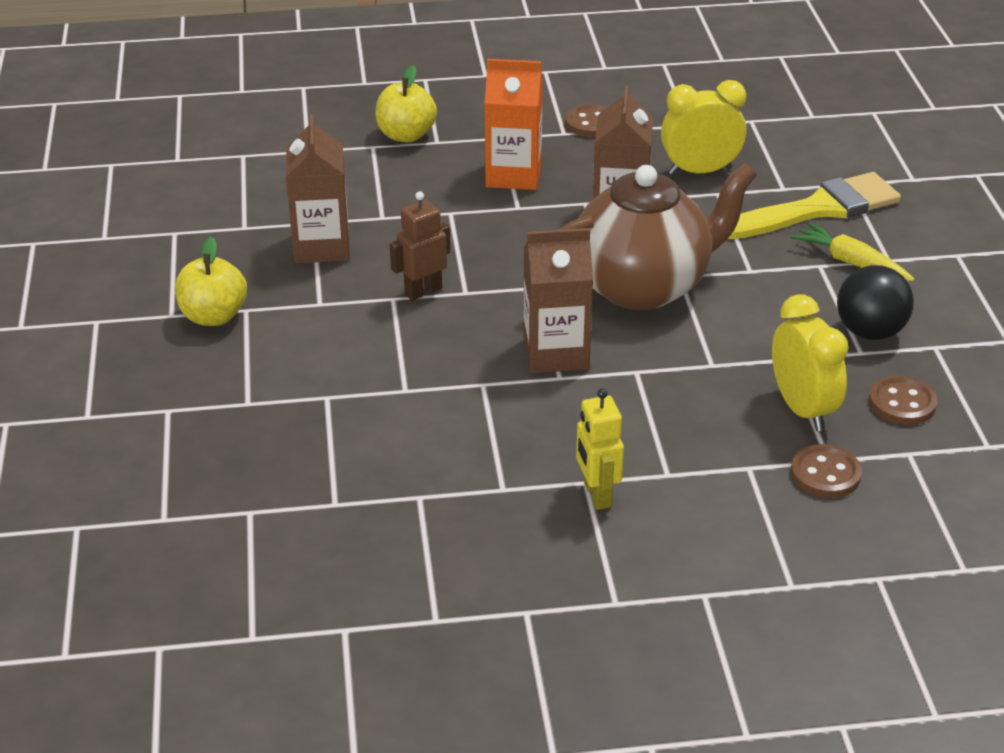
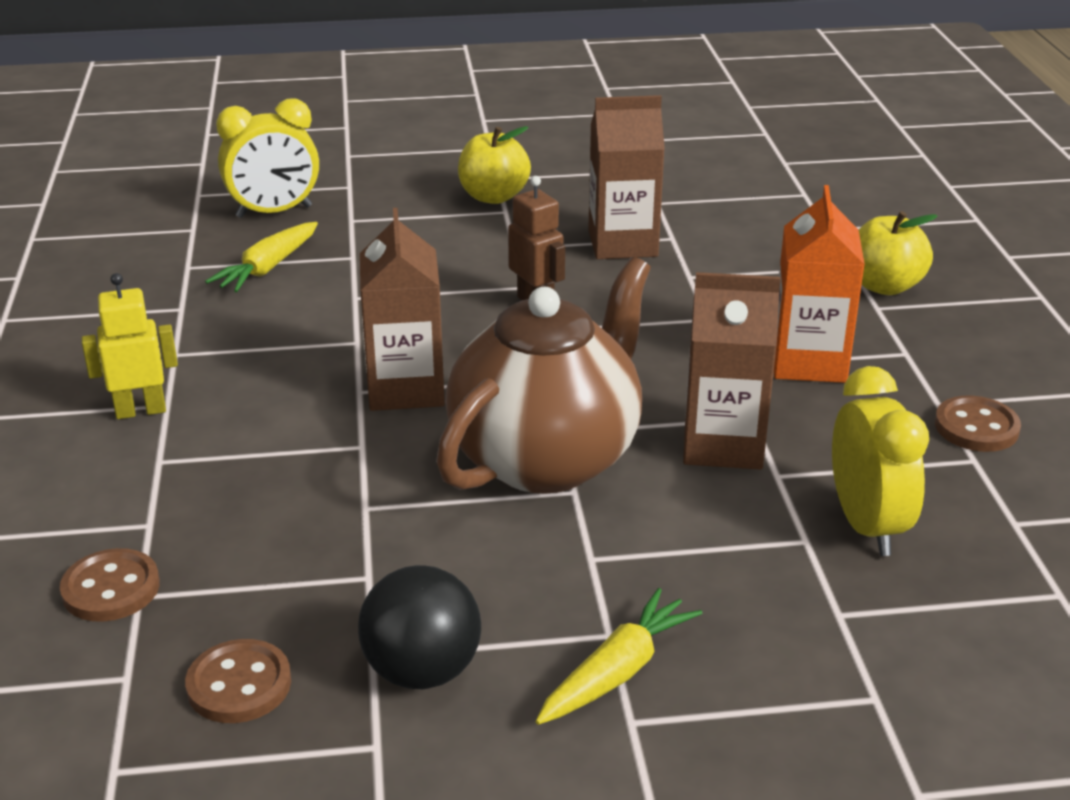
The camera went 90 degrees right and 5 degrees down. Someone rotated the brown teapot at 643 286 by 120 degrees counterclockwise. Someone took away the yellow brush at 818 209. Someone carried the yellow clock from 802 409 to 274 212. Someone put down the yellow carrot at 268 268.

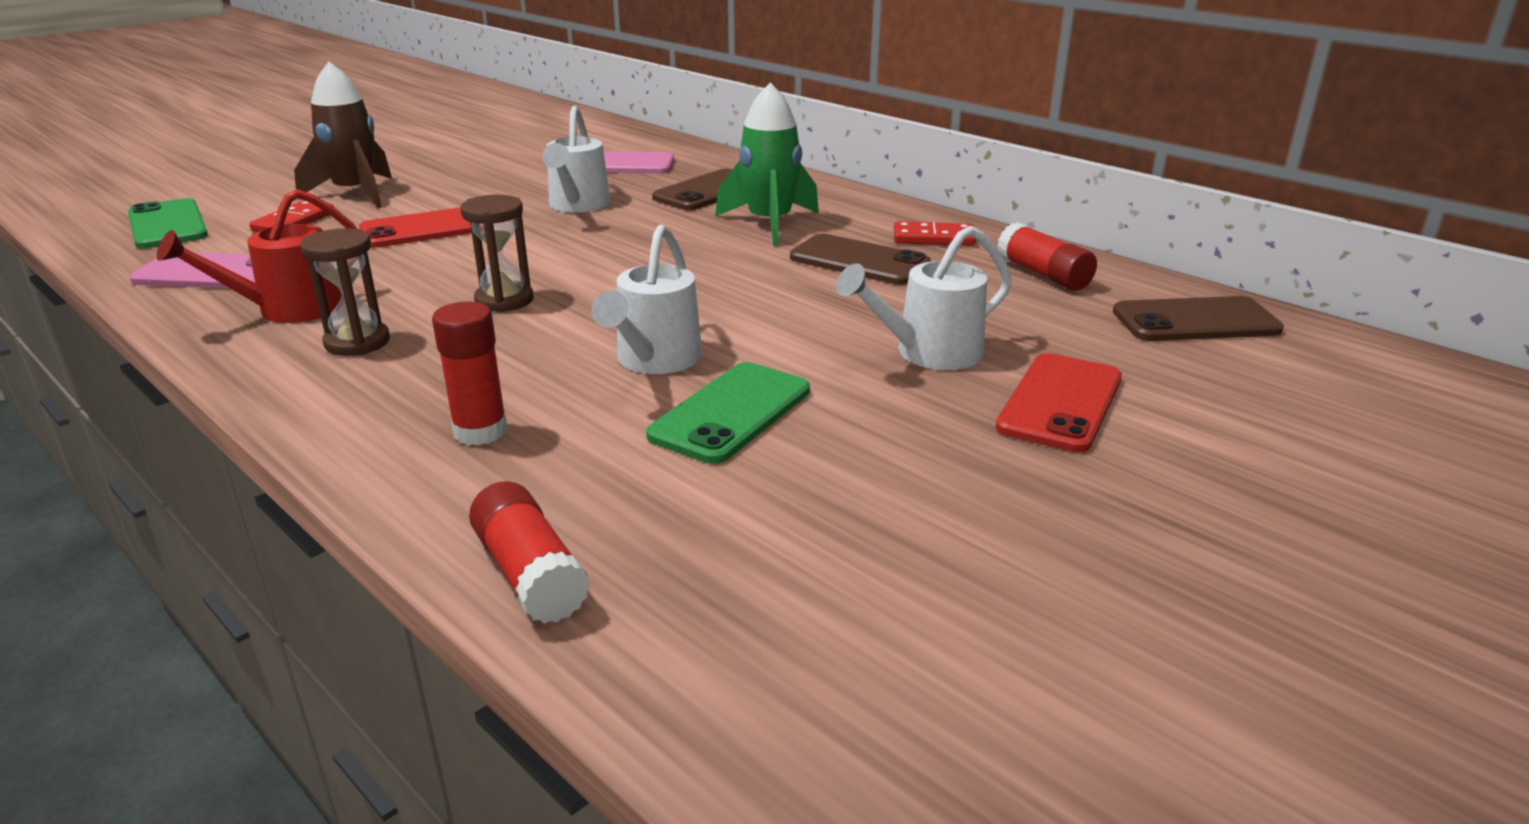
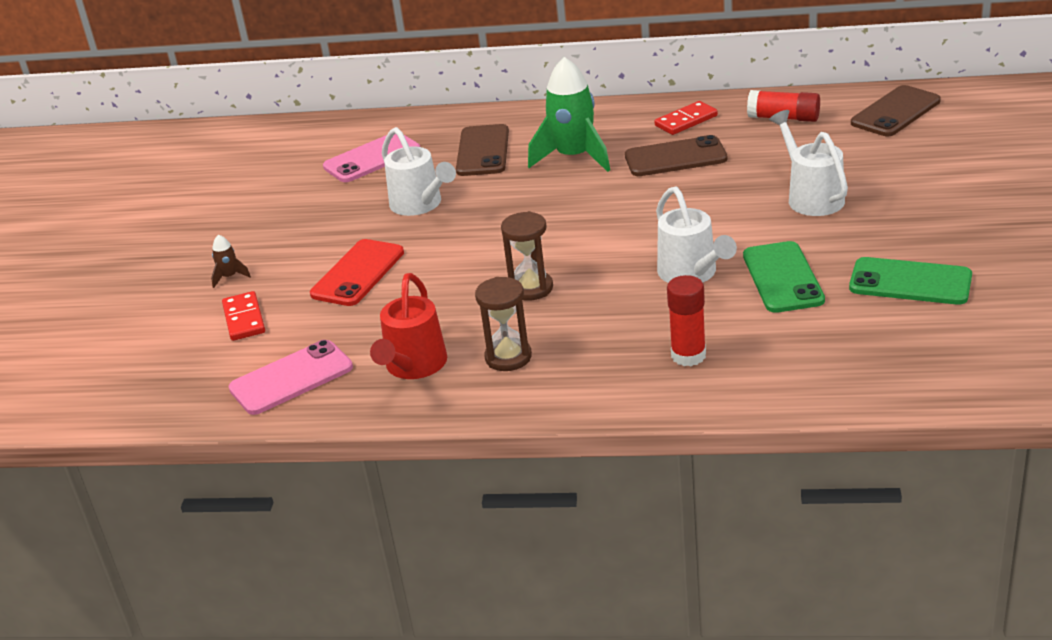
The camera went 35 degrees left and 5 degrees up. Someone carried the green phone from 167 225 to 910 282. Someone scaled the brown rocket at 356 194 by 0.42. Someone took away the red glue stick at 530 574. Someone rotated the white watering can at 927 353 by 135 degrees clockwise. Someone took away the red phone at 1060 403.

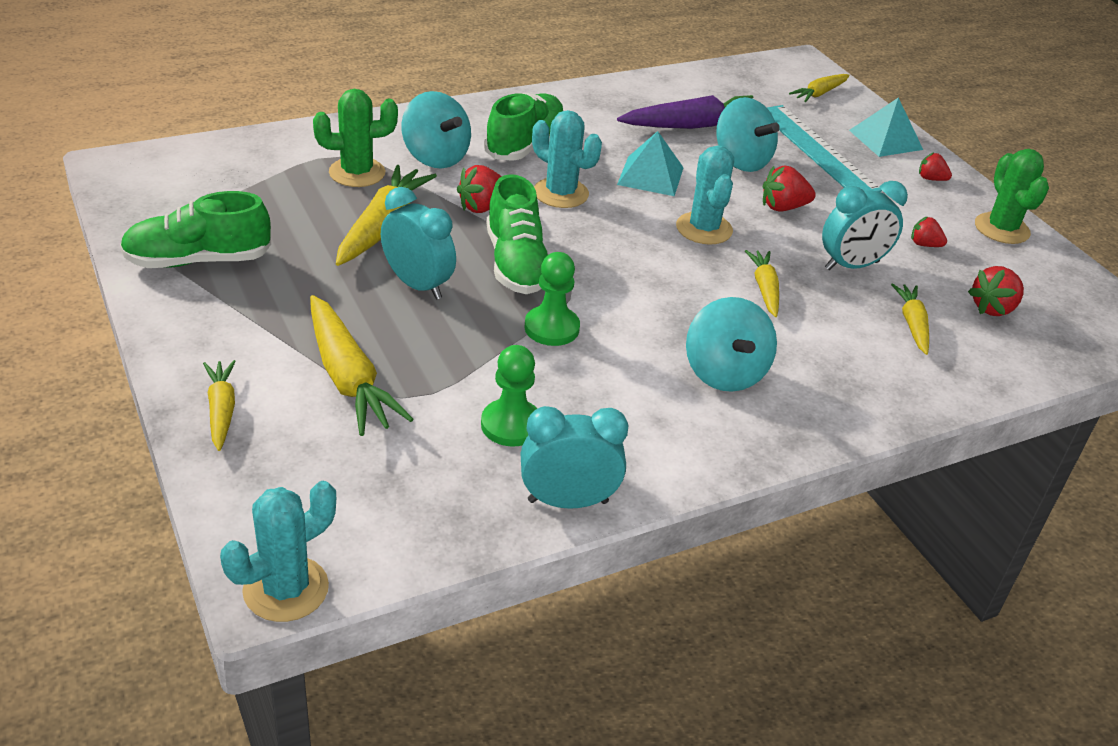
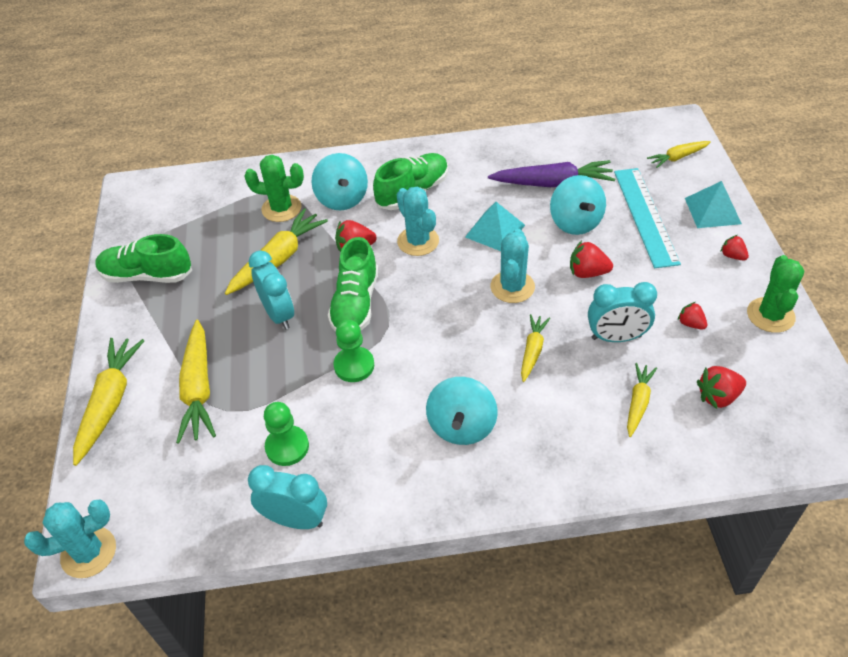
The camera went 25 degrees right and 10 degrees up. Someone scaled the yellow carrot at 221 410 by 1.73.

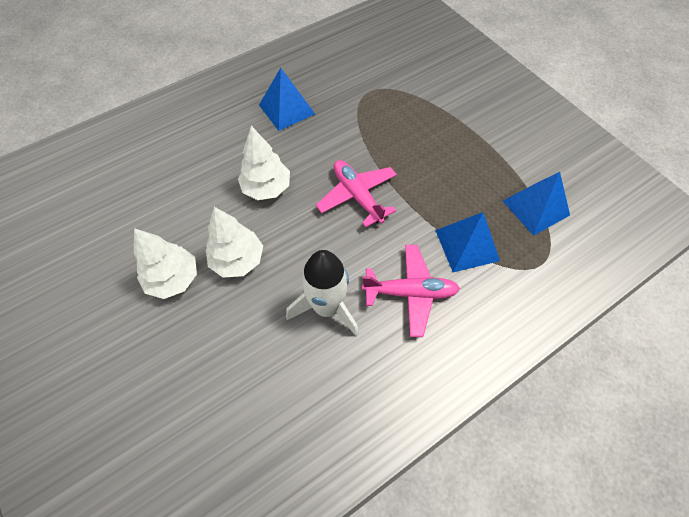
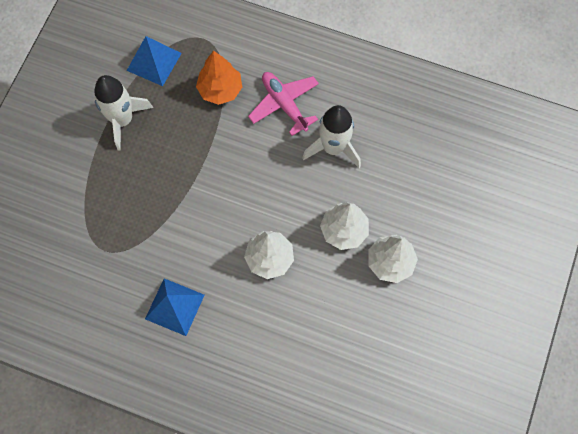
The camera went 125 degrees left and 10 degrees up. Someone took away the pink plane at 357 196. Someone swapped the blue pyramid at 467 245 for the orange tree at 220 90. Someone put down the white rocket at 122 120.

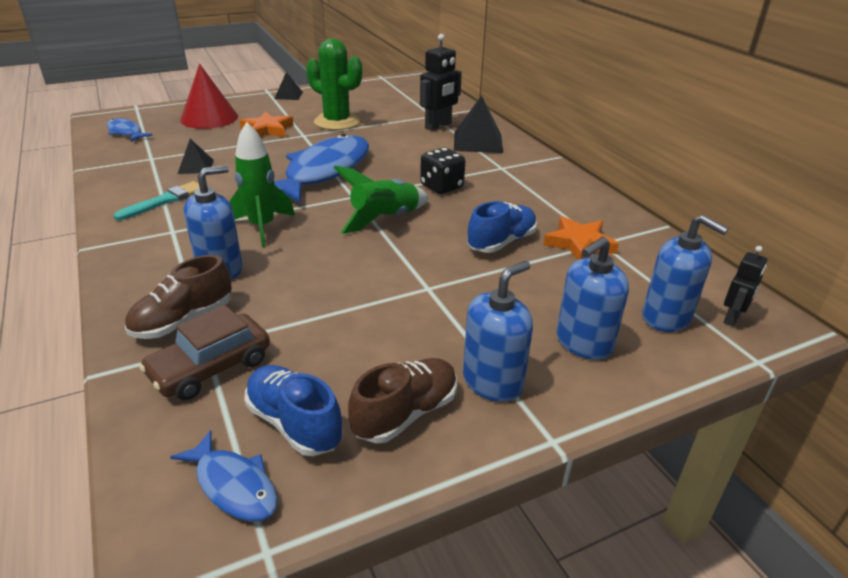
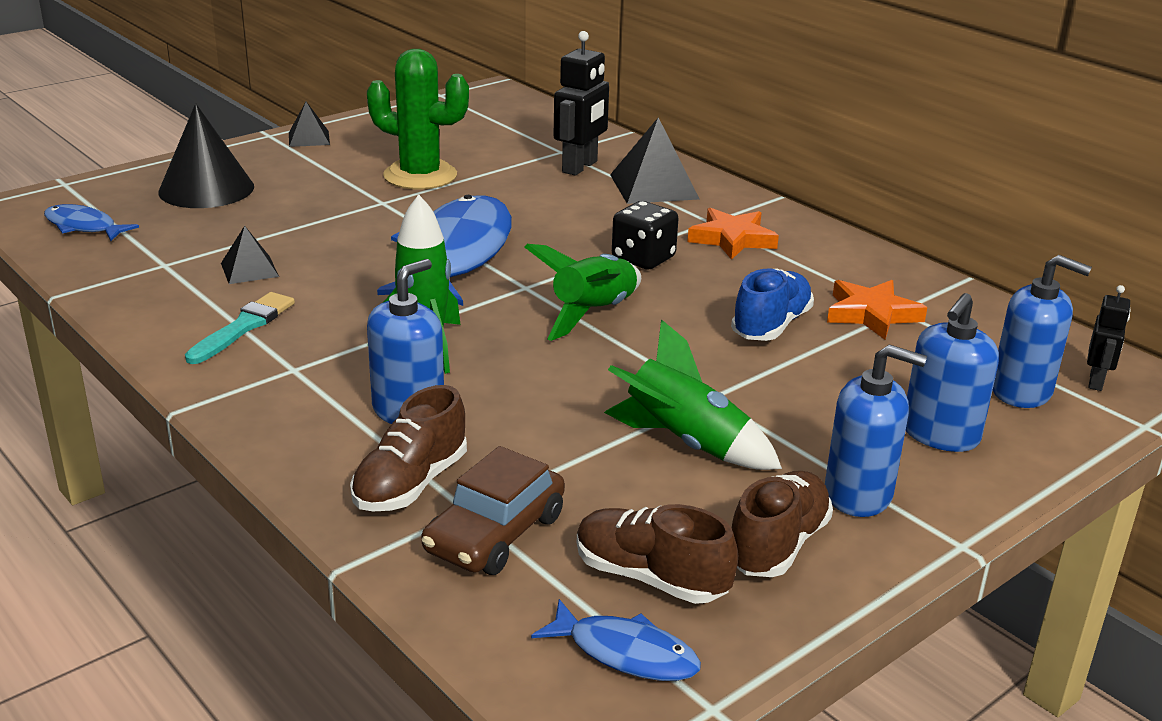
The camera went 15 degrees left and 5 degrees down. Someone repainted the red cone at 209 118, which became the black cone at 206 189. Someone carried the orange star from 267 130 to 732 239. Someone repainted the blue shoe at 294 423, which became the brown shoe at 650 578. Someone rotated the blue soap dispenser at 492 382 by 75 degrees clockwise. Someone put down the green rocket at 685 443.

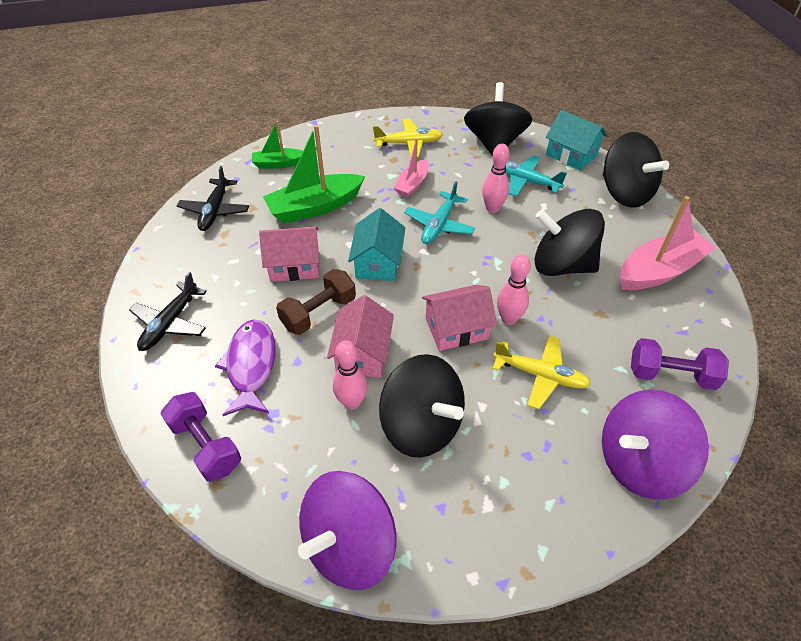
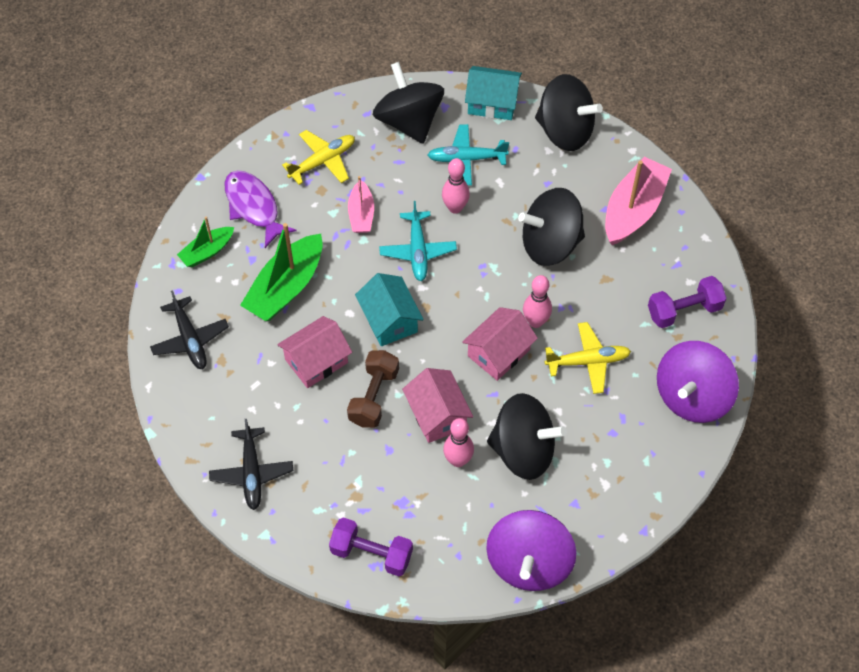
The camera went 30 degrees left and 10 degrees up. Someone carried the purple fish from 251 365 to 253 207.

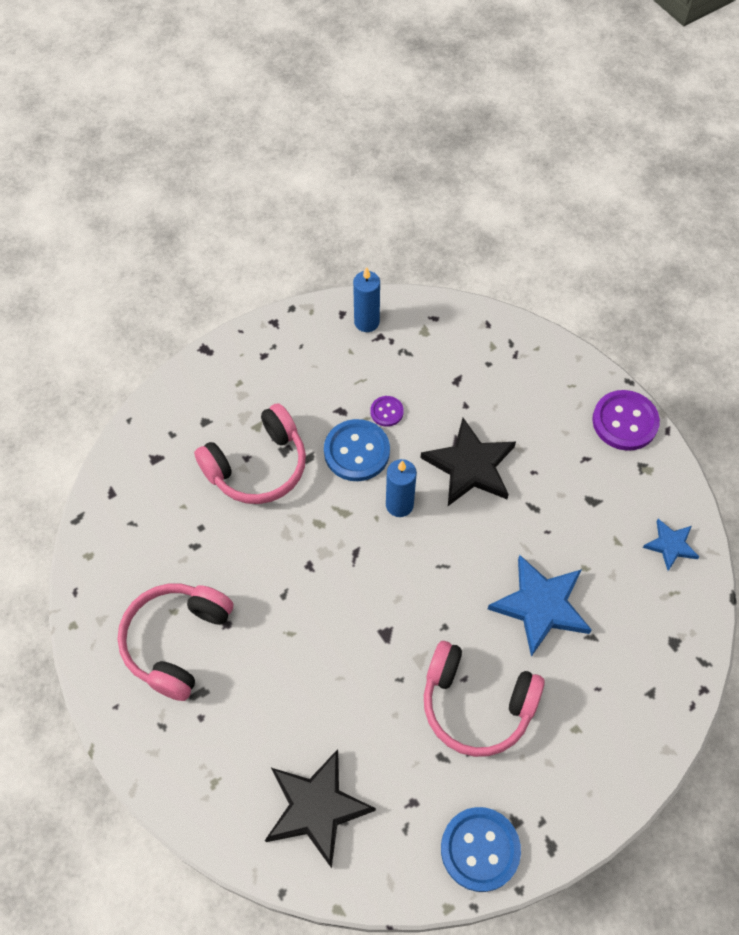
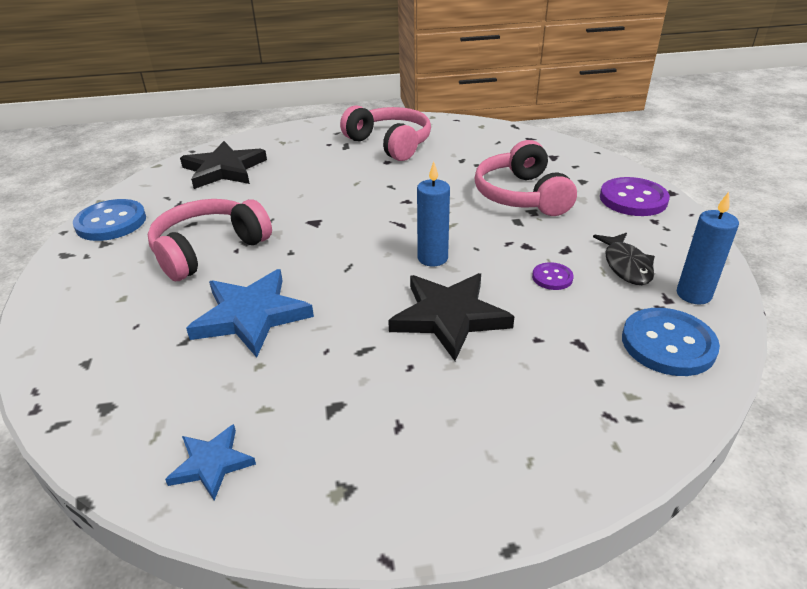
The camera went 115 degrees right and 25 degrees down. Someone carried the blue button from 356 451 to 668 344. Someone carried the purple button from 625 421 to 633 199. Someone put down the black fish at 626 265.

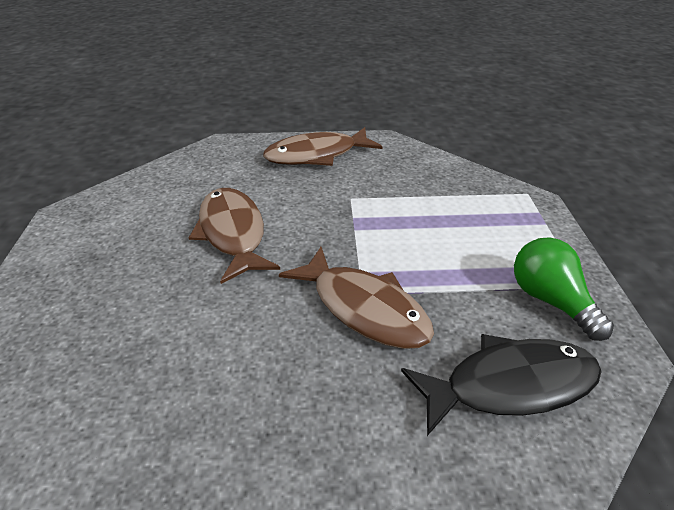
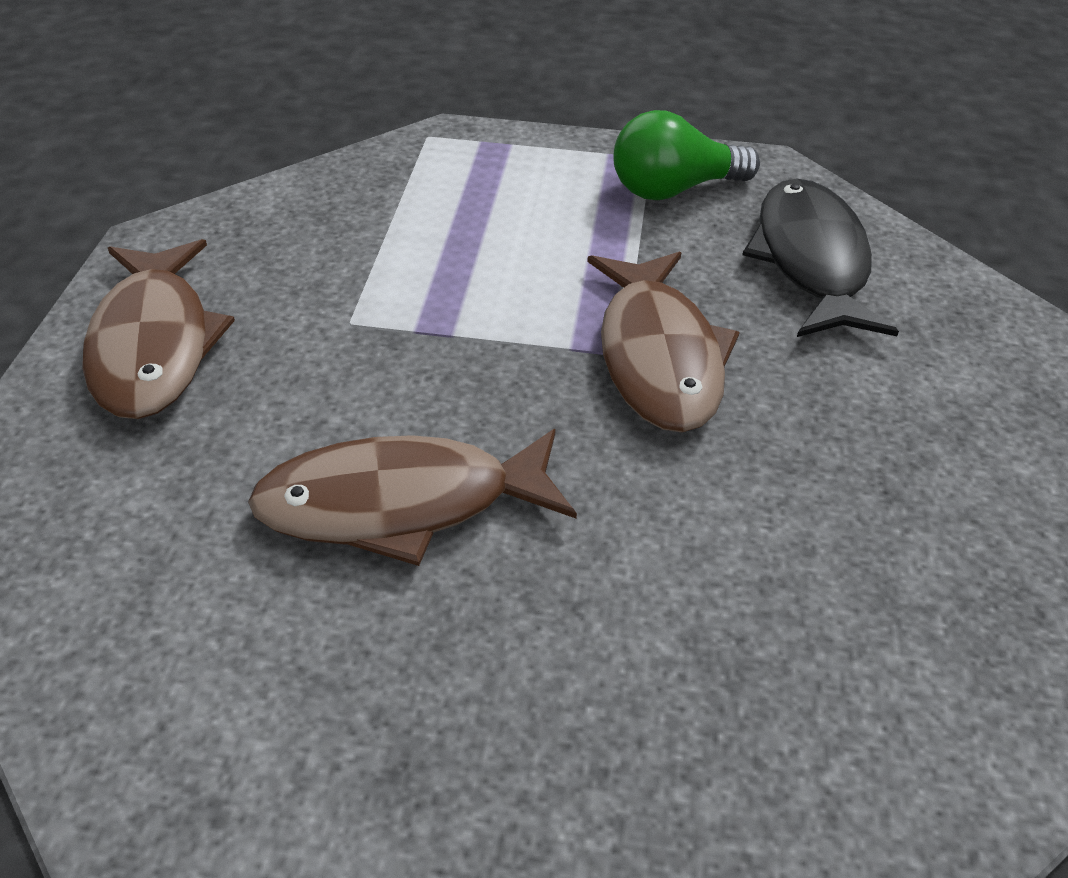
The camera went 80 degrees left and 5 degrees up. Someone rotated the brown fish at 364 308 by 120 degrees clockwise.

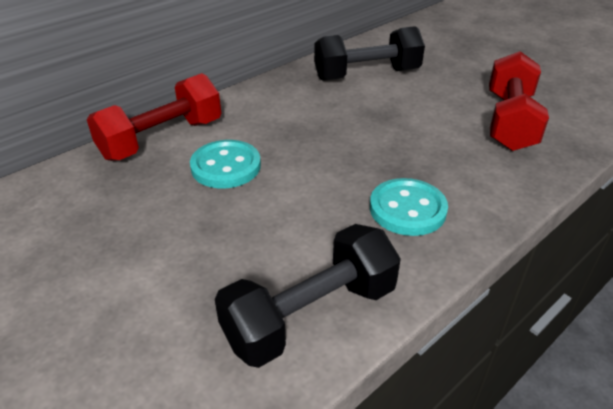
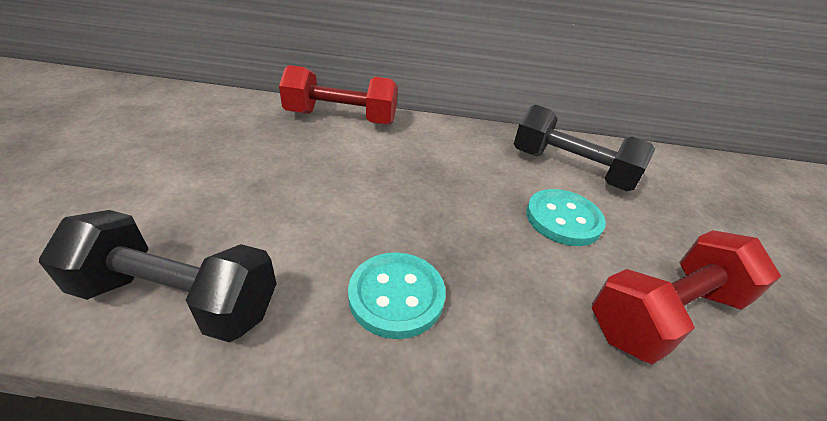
The camera went 45 degrees right and 0 degrees up. Someone carried the turquoise button from 226 166 to 563 219.

